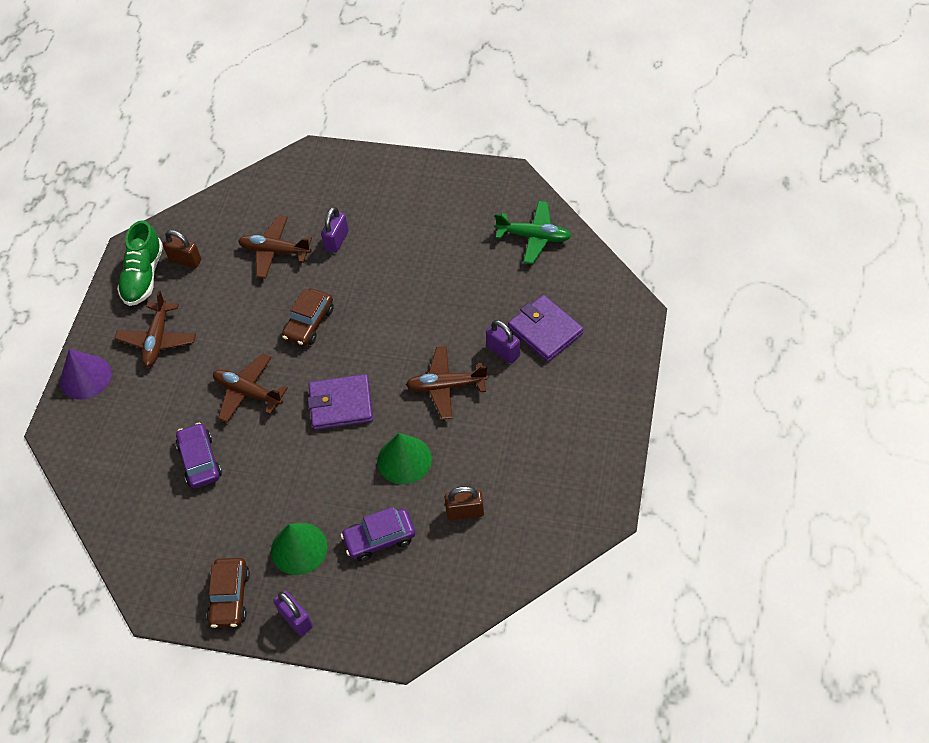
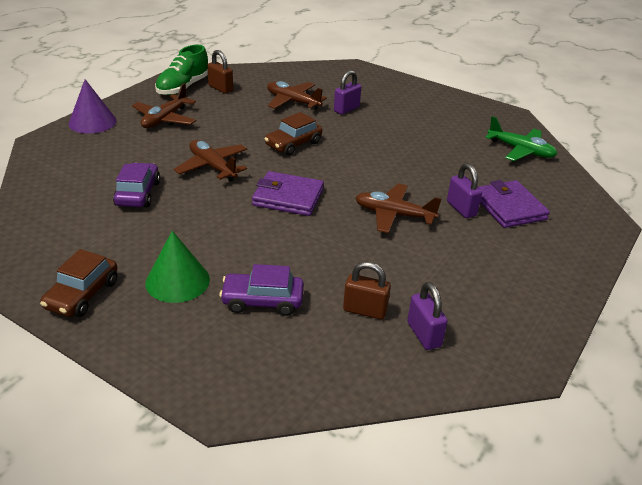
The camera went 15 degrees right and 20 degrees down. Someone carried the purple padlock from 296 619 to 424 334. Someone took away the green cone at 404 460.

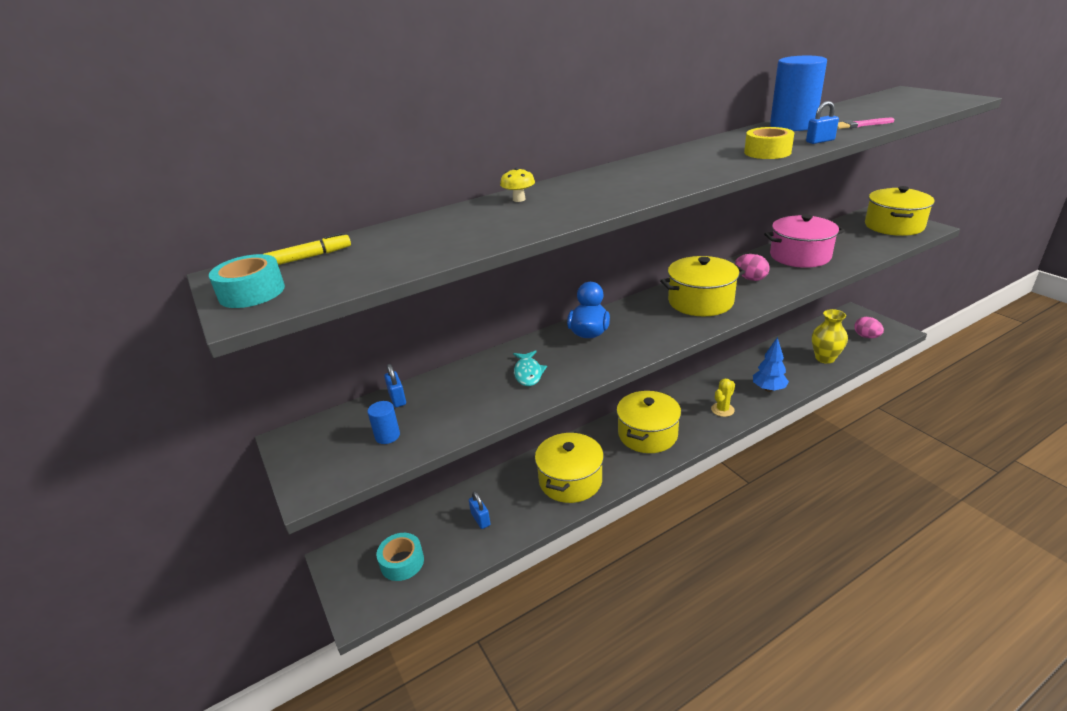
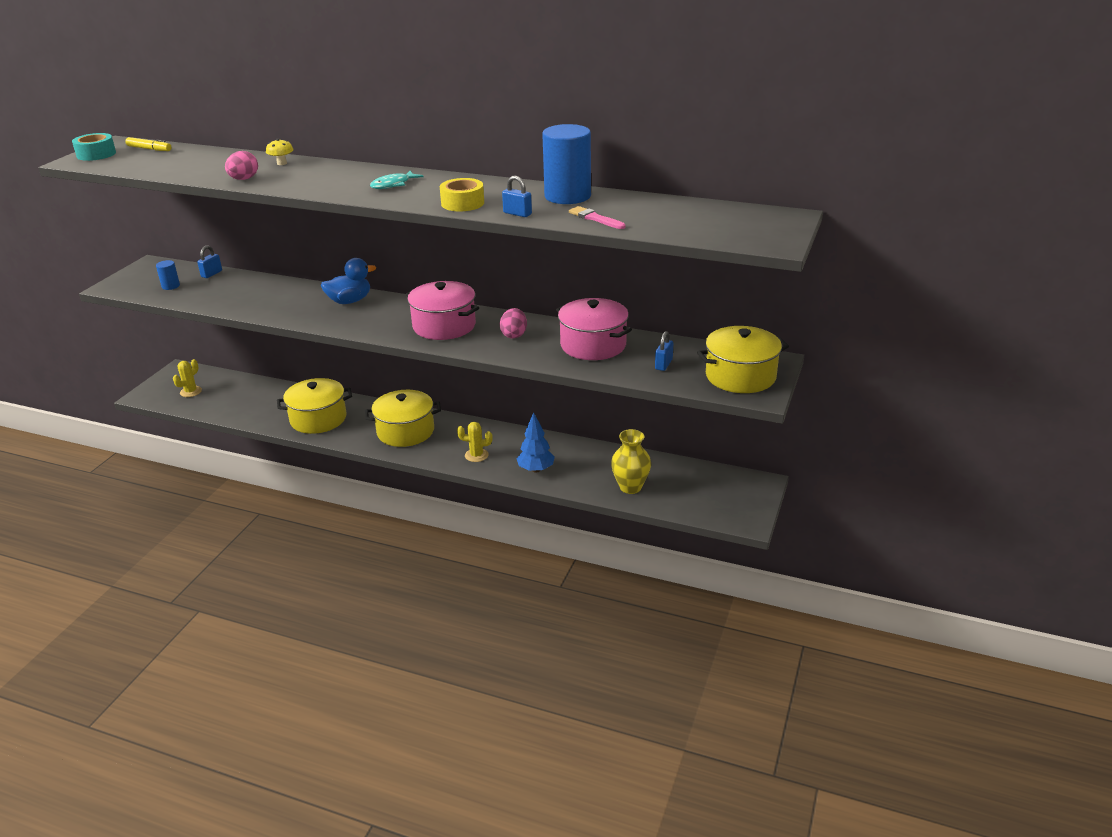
The camera went 50 degrees right and 0 degrees up. Someone swapped the turquoise tape at 402 562 for the yellow cactus at 191 391. Someone carried the blue padlock from 480 519 to 663 364. Someone carried the turquoise fish from 528 373 to 393 185. Someone repainted the yellow pot at 700 301, which became the pink pot at 444 326. Someone carried the pink egg from 866 336 to 244 179.

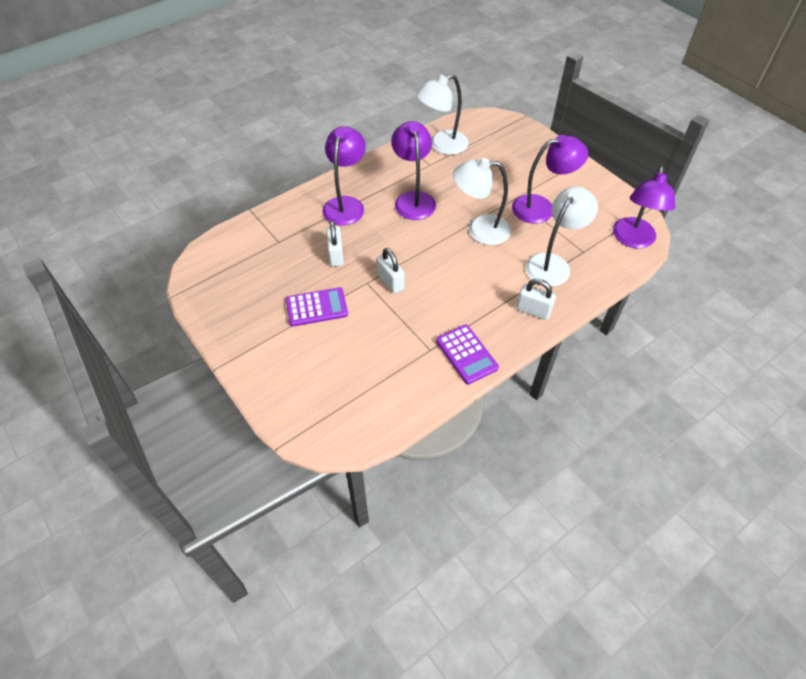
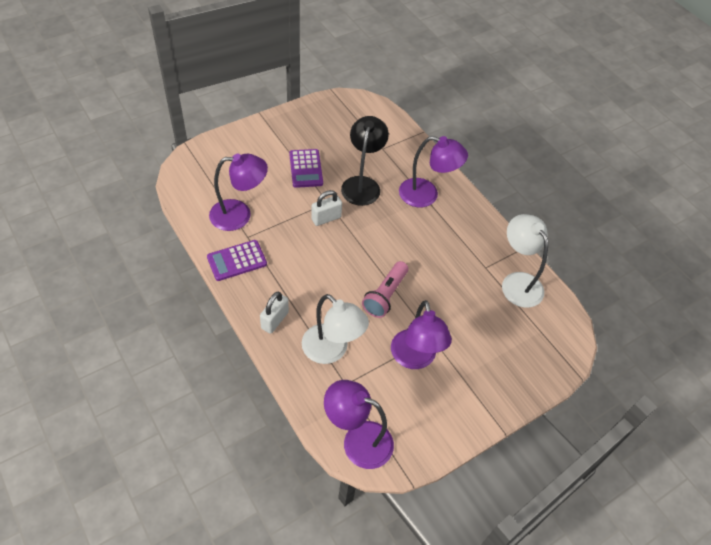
The camera went 90 degrees right and 0 degrees up. Someone swapped the white padlock at 336 255 for the black lamp at 362 184. Someone carried the purple lamp from 413 199 to 239 215. Someone swapped the white lamp at 479 230 for the pink flashlight at 385 295.

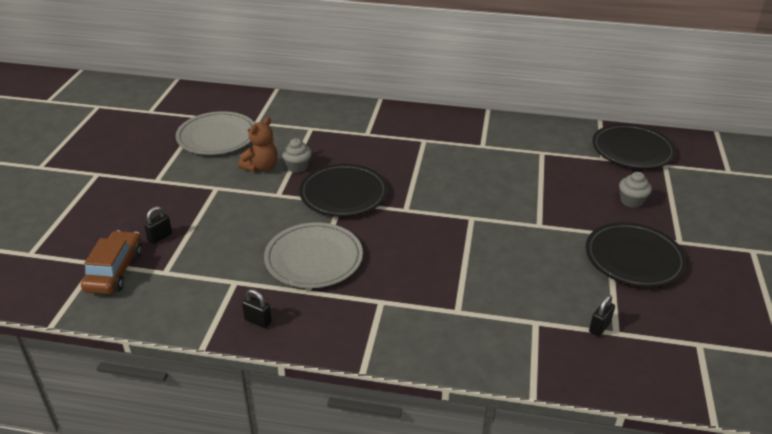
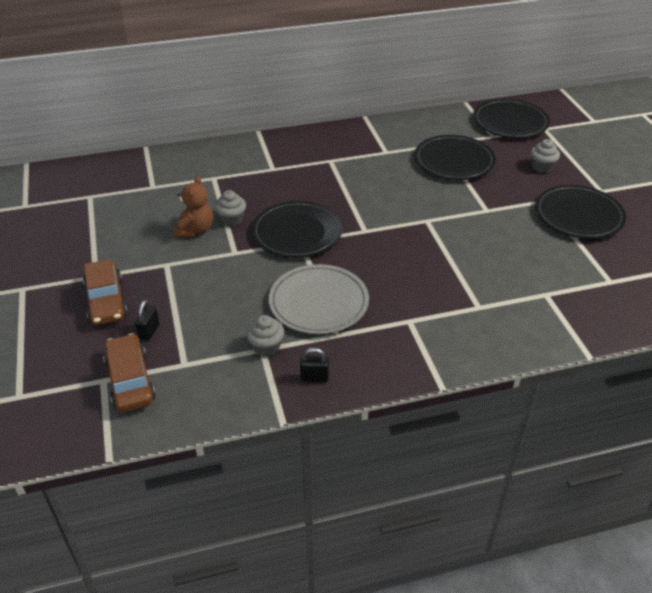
The camera went 25 degrees left and 5 degrees up. Someone took away the grey plate at 217 136. Someone took away the black padlock at 599 327. Someone put down the brown car at 106 301. Someone put down the grey cupcake at 266 347. Someone put down the black plate at 454 161.

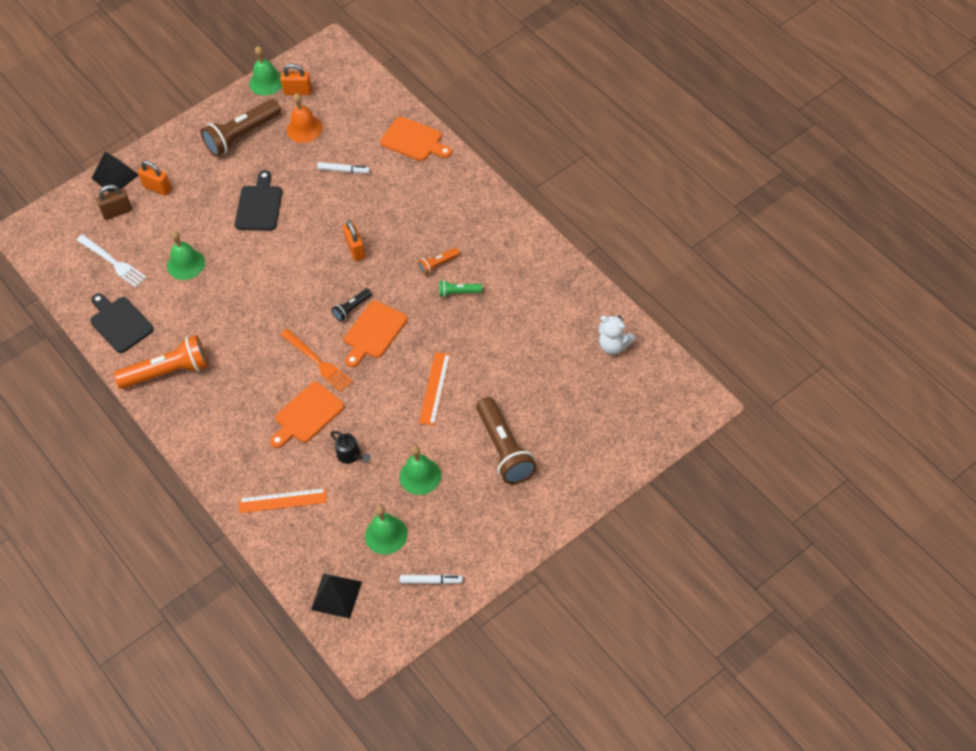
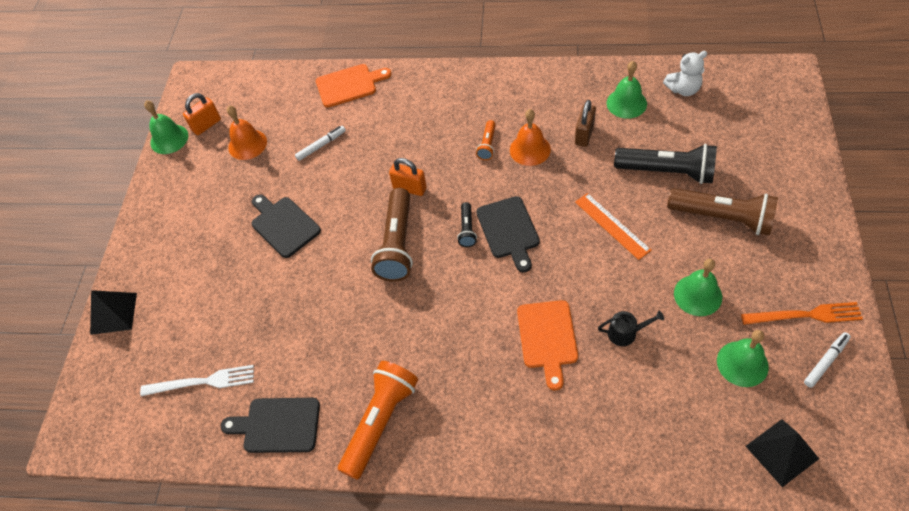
The camera went 45 degrees left and 0 degrees up. Someone carried the brown padlock from 117 212 to 584 135. Someone took away the orange padlock at 157 188. Someone carried the green bell from 186 264 to 626 103. Someone carried the brown flashlight from 241 135 to 397 244. Someone took away the orange ruler at 282 500. Someone carried the orange fork from 317 361 to 804 315. Someone repainted the orange cutting board at 373 332, which became the black cutting board at 509 230. Someone swapped the green flashlight at 458 292 for the orange bell at 530 149. Someone put down the black flashlight at 667 172.

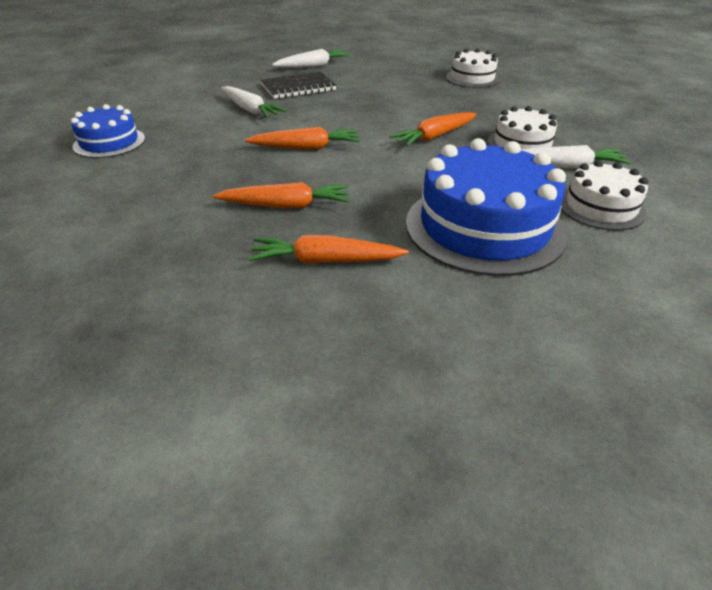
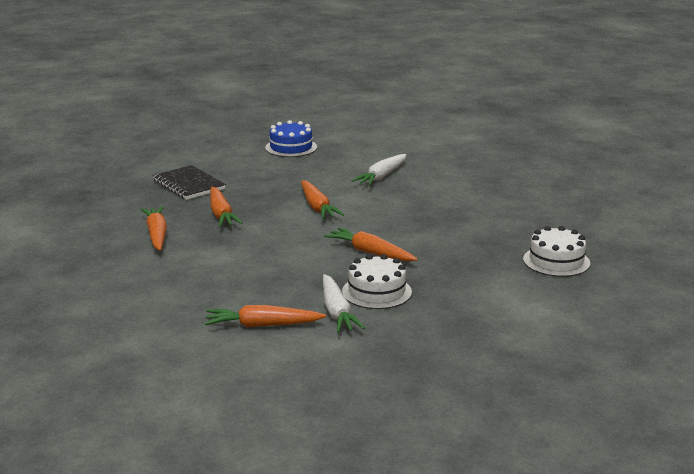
The camera went 75 degrees right and 15 degrees down. Someone carried the black notebook from 298 88 to 189 185. Someone took away the white carrot at 313 66. Someone took away the blue cake at 484 227. Someone swapped the white cake at 600 207 for the orange carrot at 262 325.

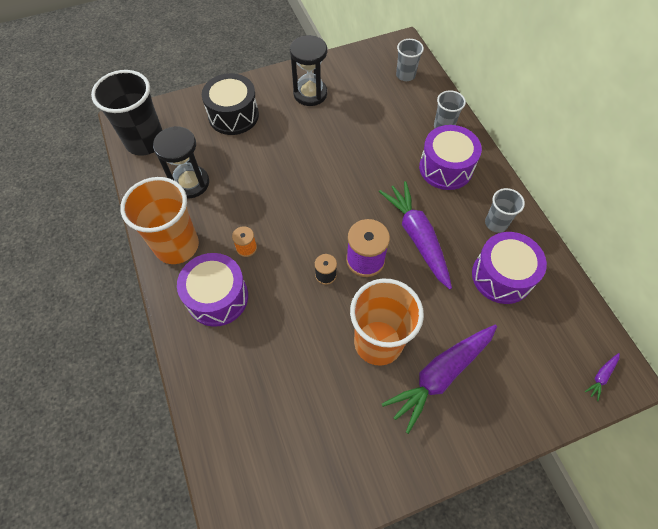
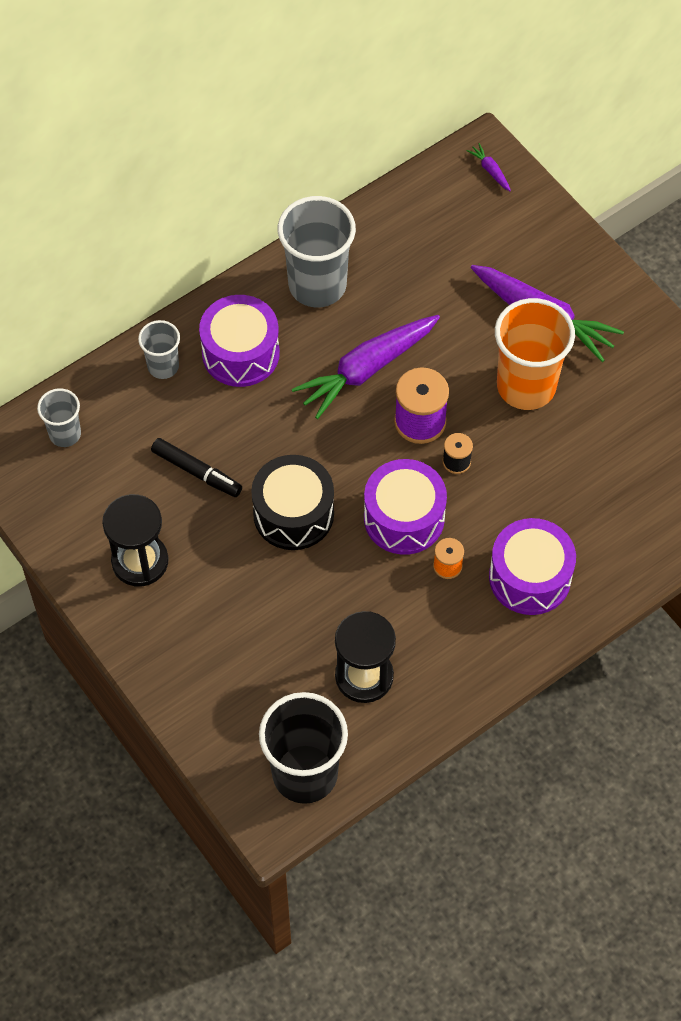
The camera went 105 degrees left and 0 degrees up. Someone took away the orange cup at 177 246. Someone carried the black drum from 233 115 to 293 513. Someone carried the purple drum from 502 276 to 404 518. Someone scaled the grey cup at 496 223 by 1.88. Someone rotated the purple carrot at 601 376 by 150 degrees counterclockwise. Someone put down the black marker at 197 472.

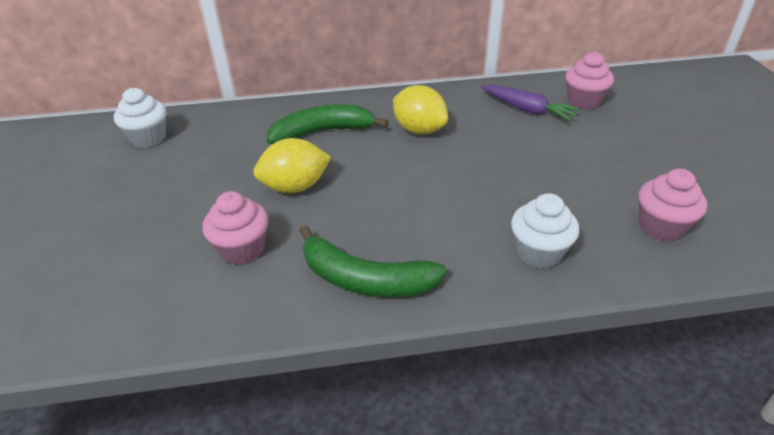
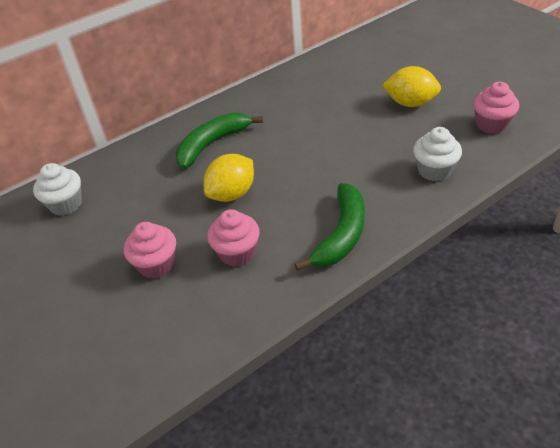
The camera went 25 degrees left and 5 degrees up. Someone rotated the green banana at 364 279 by 60 degrees counterclockwise. Someone carried the yellow lemon from 419 130 to 410 103. Someone took away the purple carrot at 527 110. Someone carried the pink cupcake from 583 101 to 156 265.

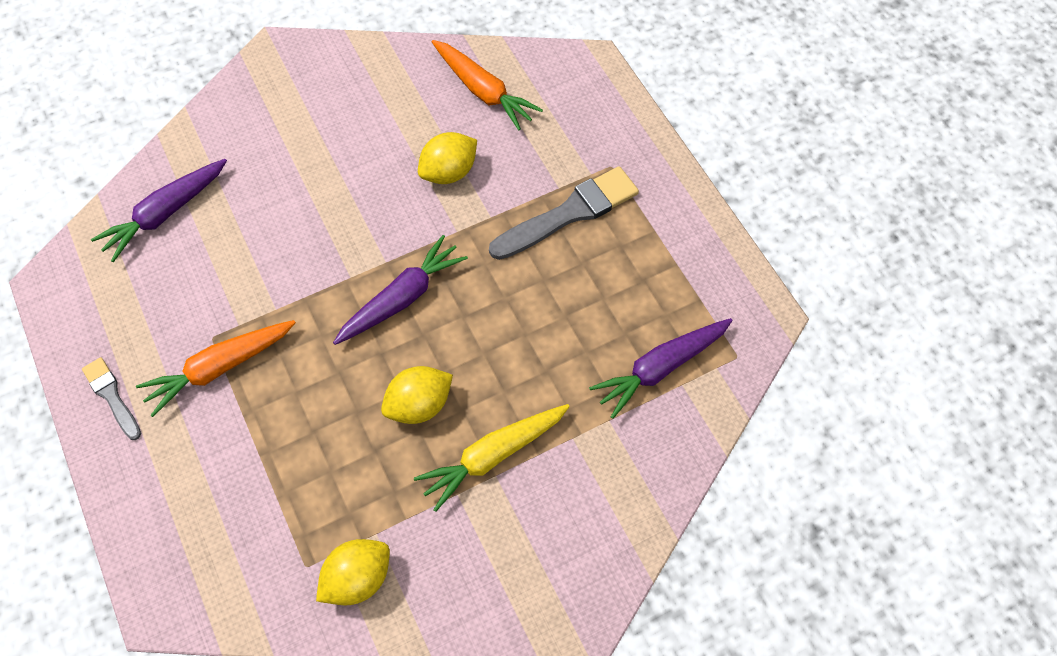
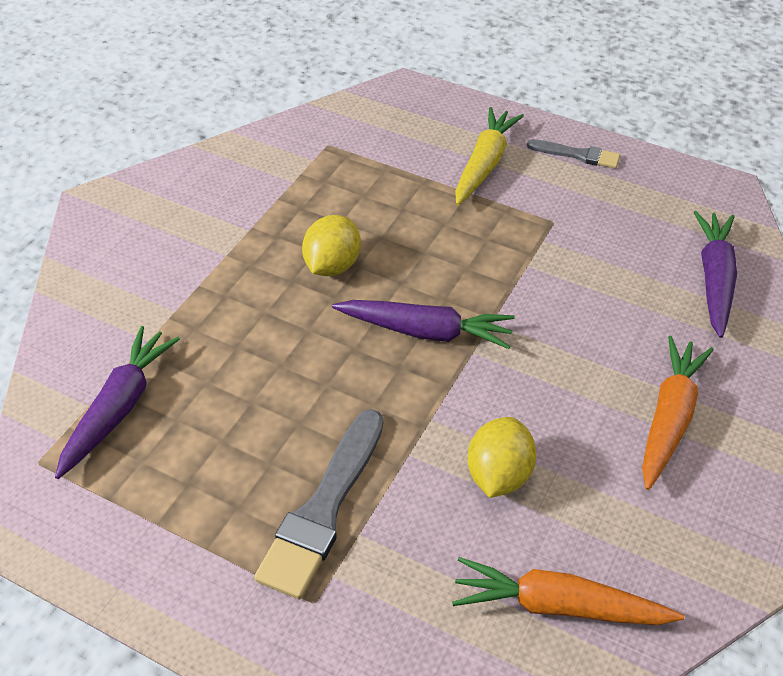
The camera went 145 degrees right and 15 degrees down. Someone carried the orange carrot from 219 368 to 669 418. Someone took away the yellow lemon at 358 578. Someone rotated the purple carrot at 402 298 by 90 degrees counterclockwise. Someone carried the yellow carrot from 493 456 to 484 164.

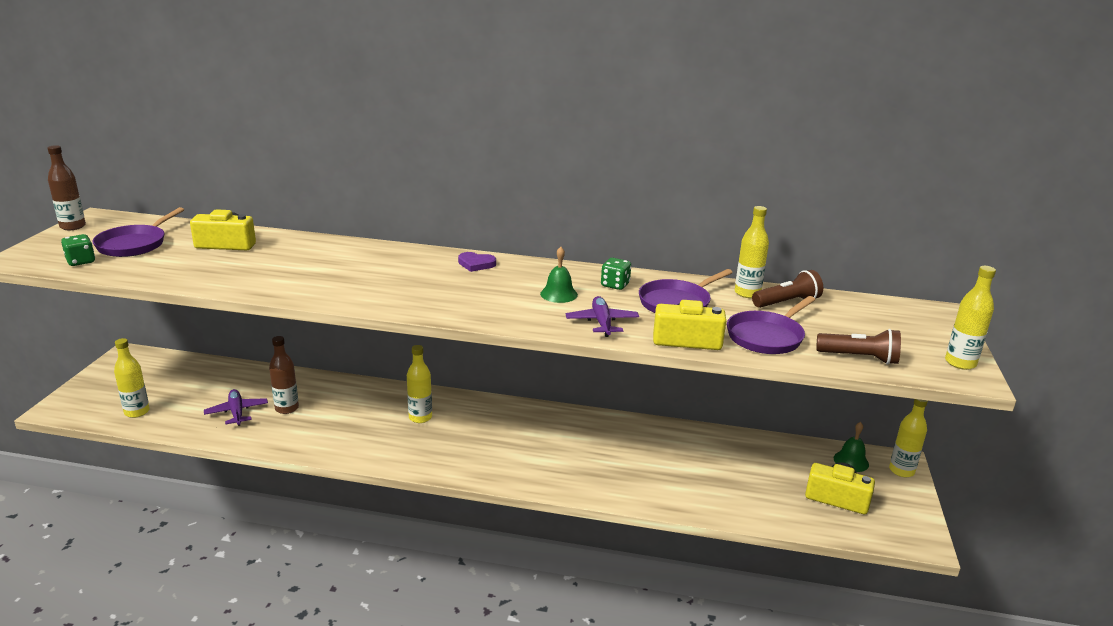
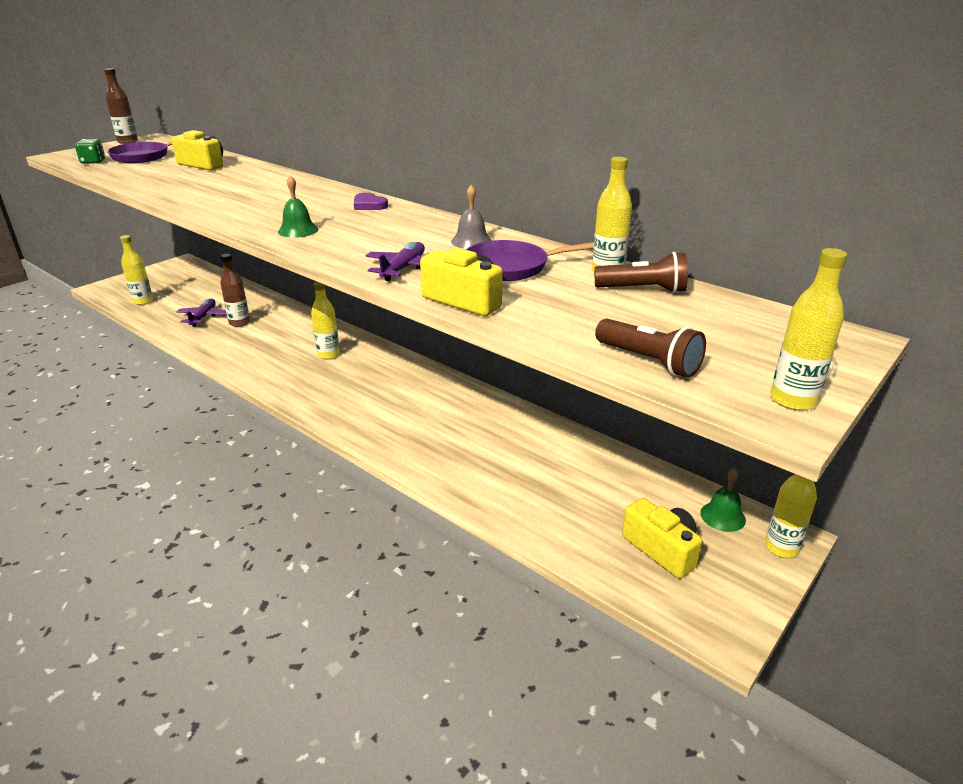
The camera went 30 degrees right and 5 degrees up. Someone carried the green bell from 559 294 to 298 230. Someone swapped the green dice at 615 285 for the grey bell at 471 241. Someone took away the purple pan at 767 336.

